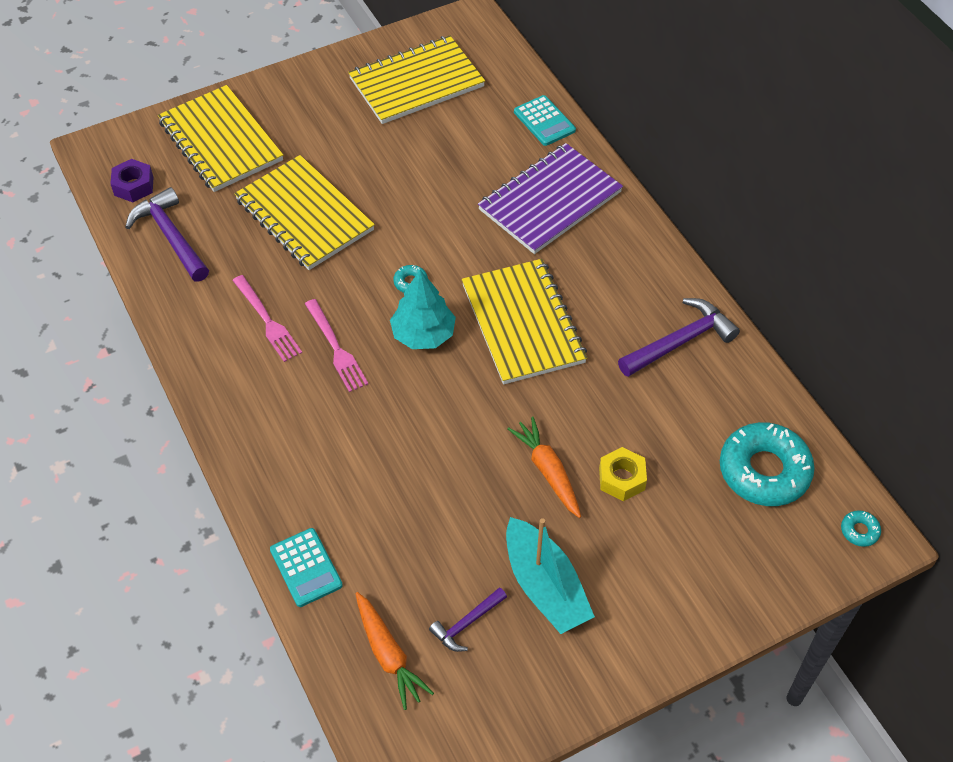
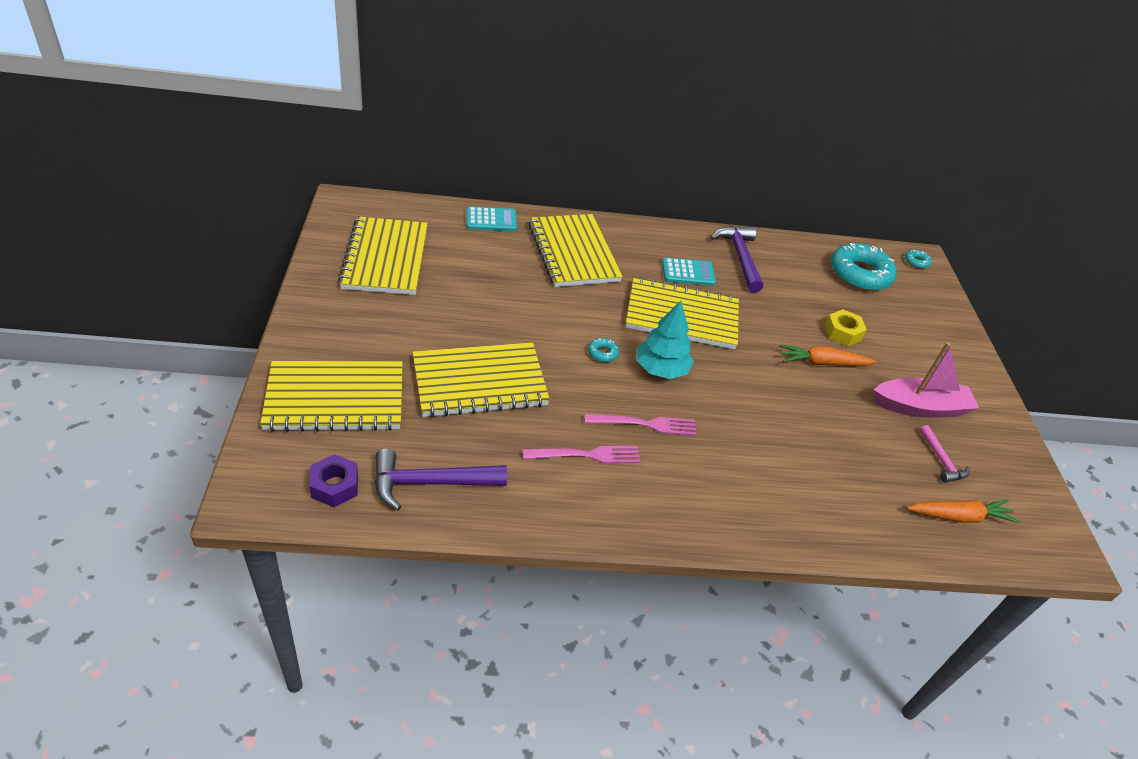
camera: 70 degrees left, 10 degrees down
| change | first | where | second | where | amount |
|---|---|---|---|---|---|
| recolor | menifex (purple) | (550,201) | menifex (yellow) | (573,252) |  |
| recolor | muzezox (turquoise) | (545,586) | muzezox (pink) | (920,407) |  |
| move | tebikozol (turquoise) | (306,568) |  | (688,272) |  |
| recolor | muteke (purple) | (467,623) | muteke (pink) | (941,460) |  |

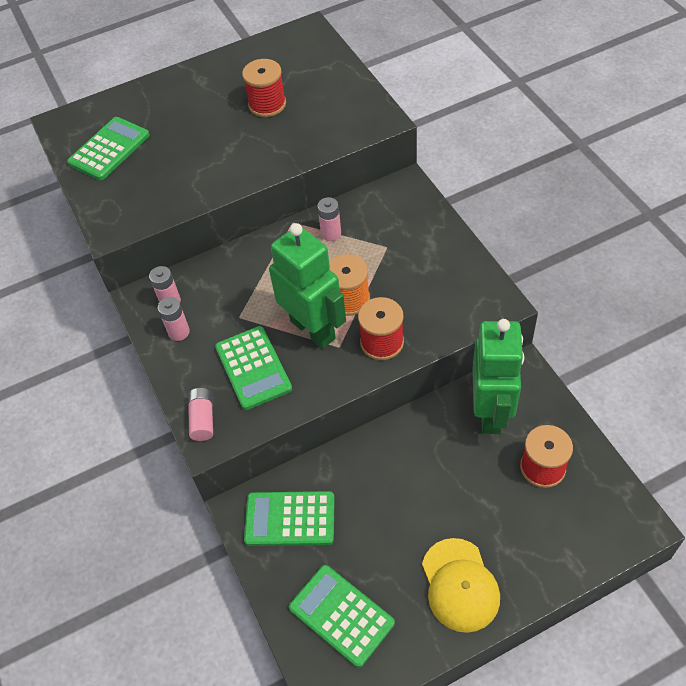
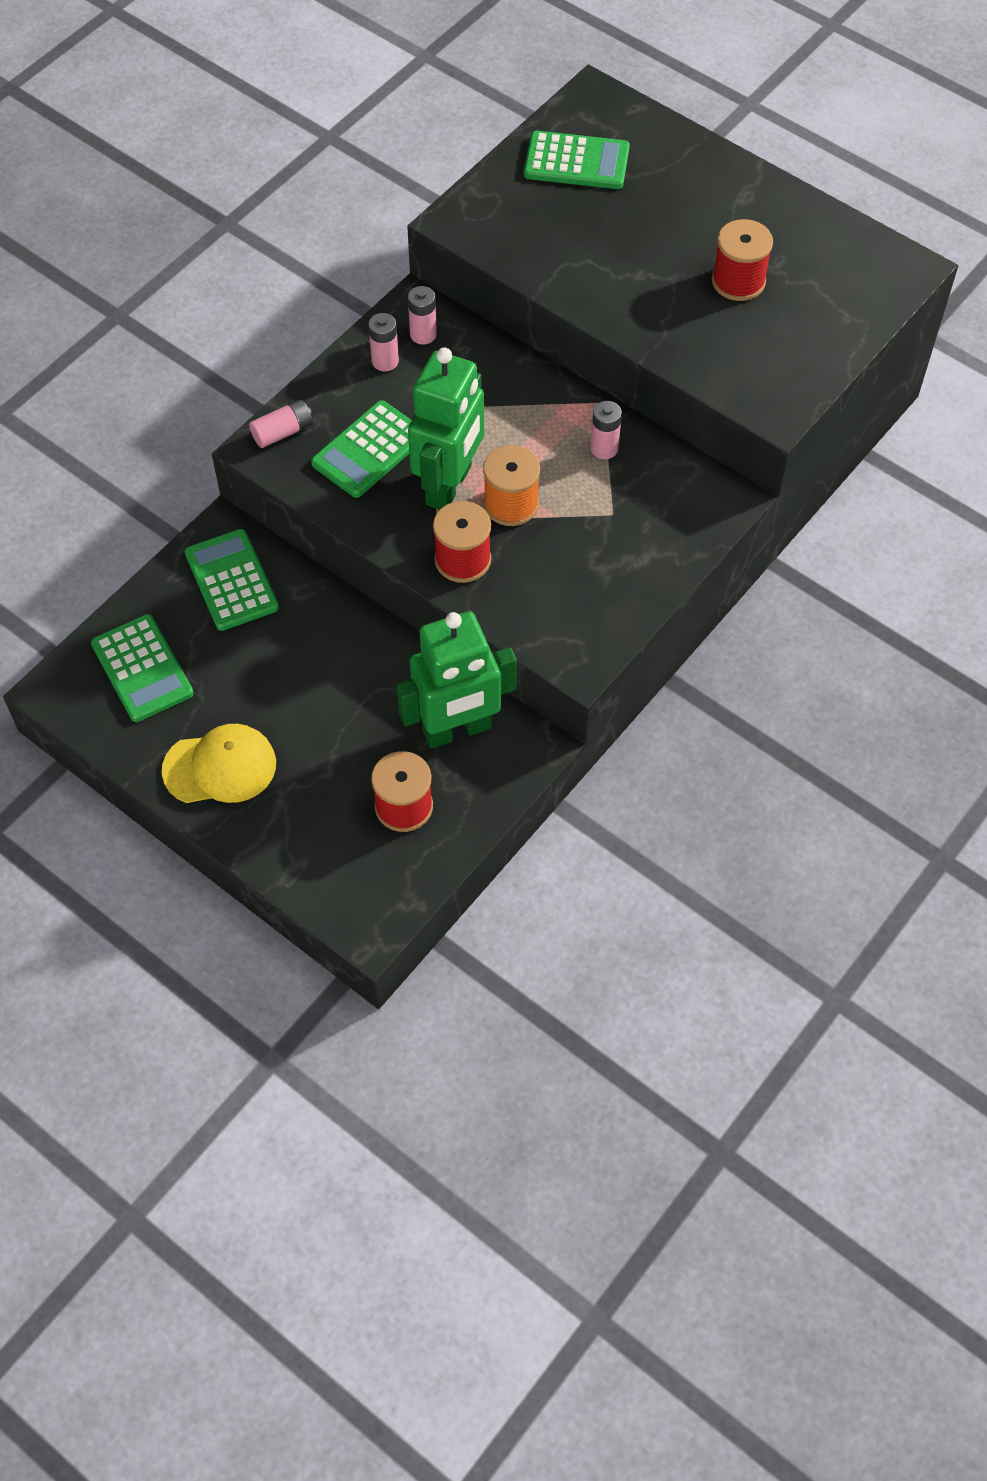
camera: 60 degrees right, 5 degrees up
| change | first | where | second | where | amount |
|---|---|---|---|---|---|
| rotate | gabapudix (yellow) | (460,585) |  | (220,767) | 150 degrees counterclockwise |
| rotate | tebikozol (green) | (341,615) |  | (142,669) | 135 degrees clockwise |

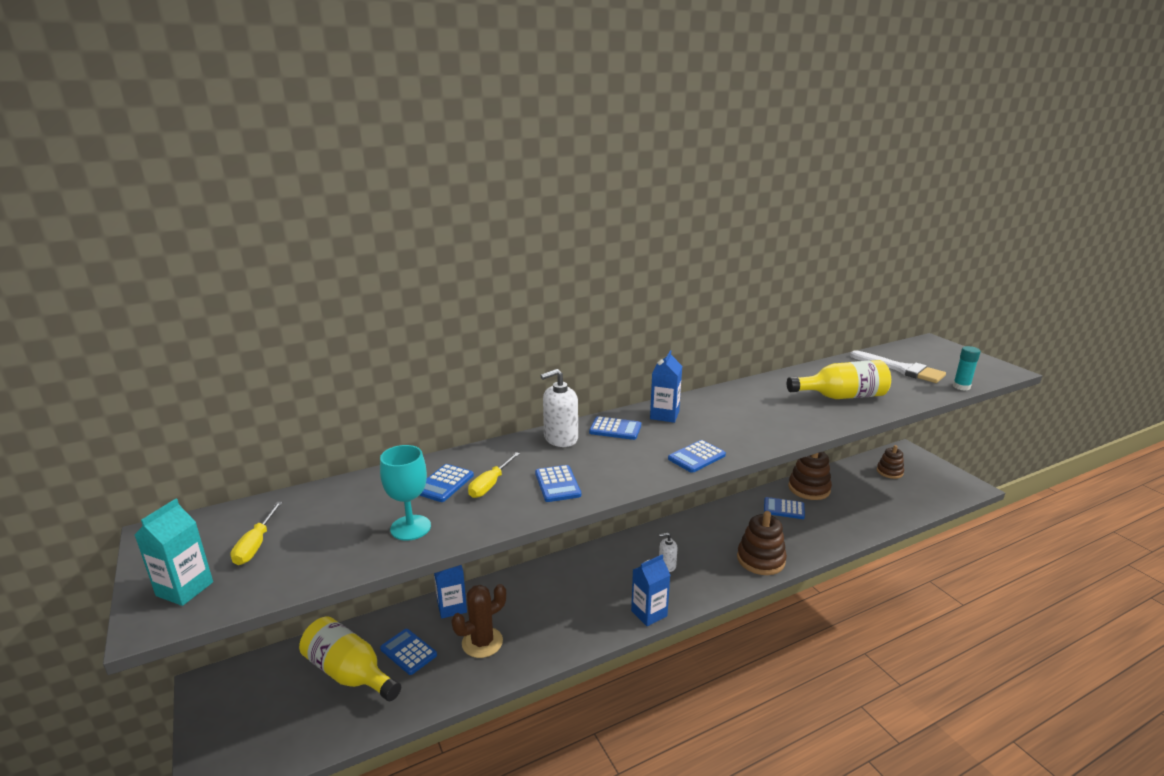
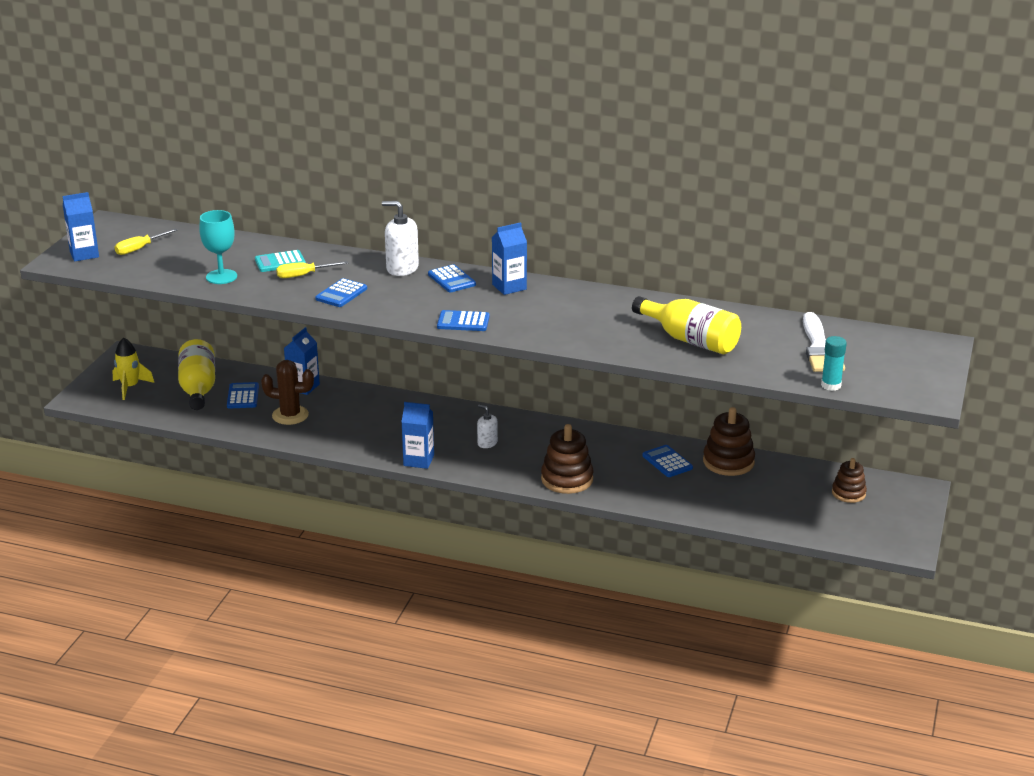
camera: 45 degrees right, 5 degrees up
| change | first | where | second | where | amount |
|---|---|---|---|---|---|
| recolor | tebikozol (blue) | (444,484) | tebikozol (turquoise) | (280,262) |  |
| recolor | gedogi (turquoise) | (185,589) | gedogi (blue) | (84,254) |  |
| insert |  |  | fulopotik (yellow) | (130,387) |  |

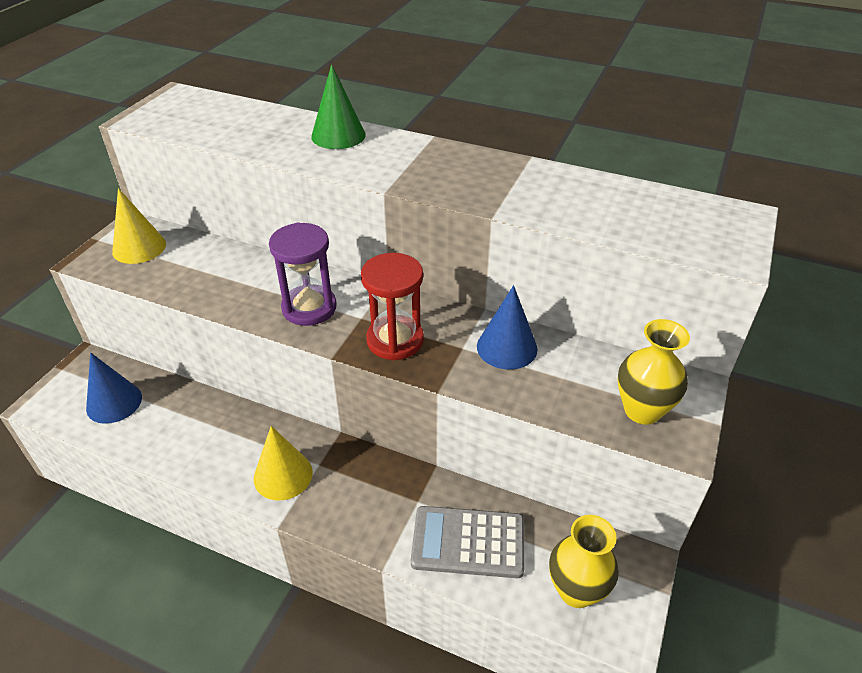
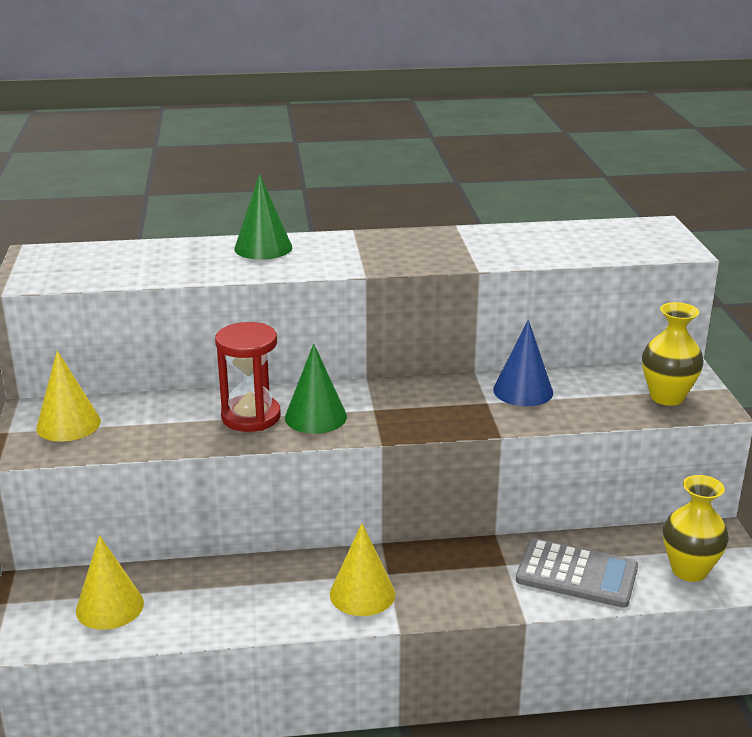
camera: 30 degrees left, 15 degrees down
| change | first | where | second | where | amount |
|---|---|---|---|---|---|
| replace | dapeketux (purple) | (309,308) | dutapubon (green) | (315,417) |  |
| move | dapeketux (red) | (395,340) |  | (251,417) |  |
| recolor | dutapubon (blue) | (114,402) | dutapubon (yellow) | (110,606) |  |
| rotate | tebikozol (grey) | (468,542) |  | (576,574) | 135 degrees counterclockwise |

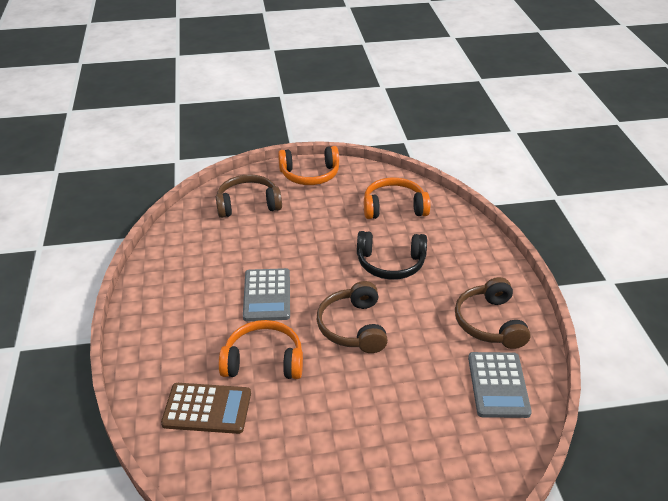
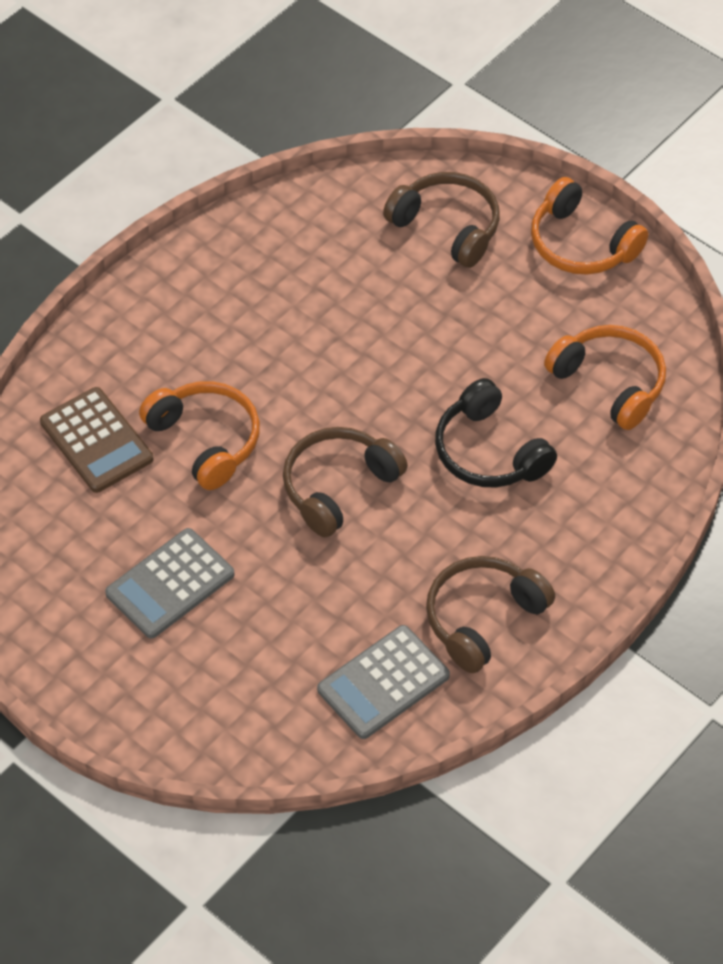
camera: 50 degrees right, 15 degrees up
| change | first | where | second | where | amount |
|---|---|---|---|---|---|
| move | tebikozol (grey) | (267,295) |  | (170,584) |  |

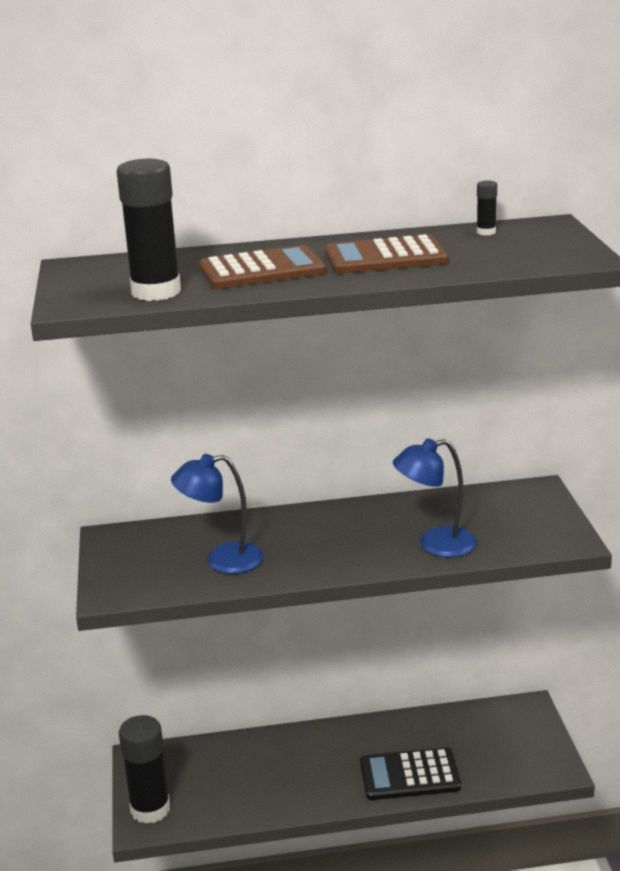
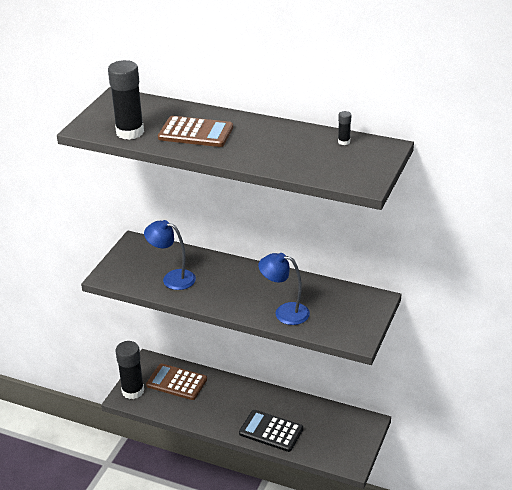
camera: 30 degrees right, 10 degrees up
| change | first | where | second | where | amount |
|---|---|---|---|---|---|
| move | tebikozol (brown) | (385,257) |  | (176,382) |  |

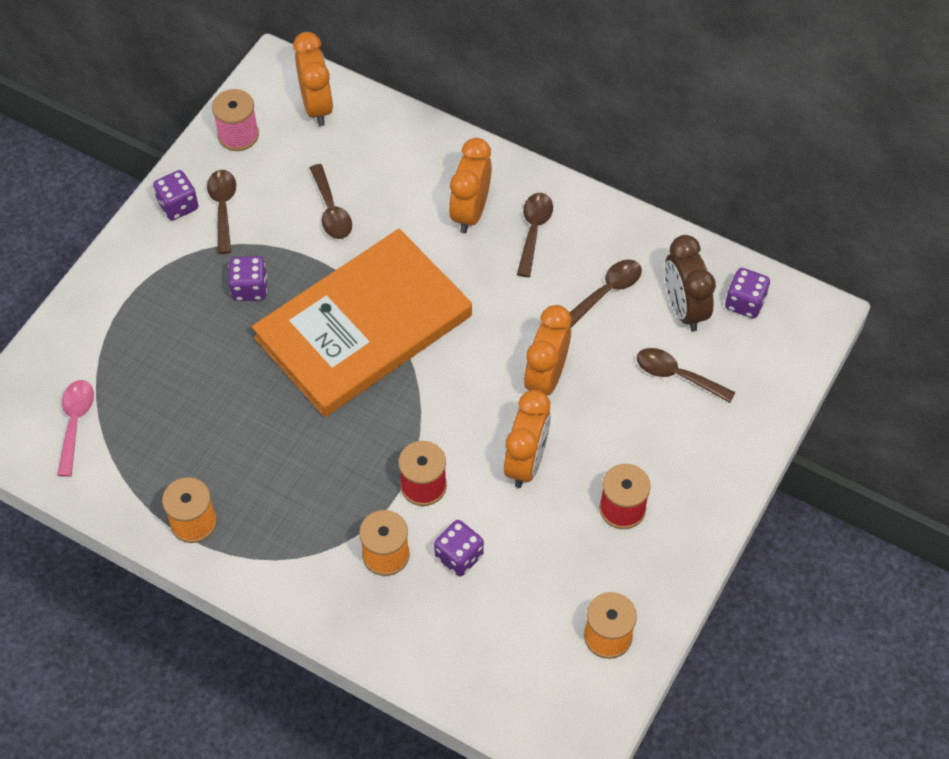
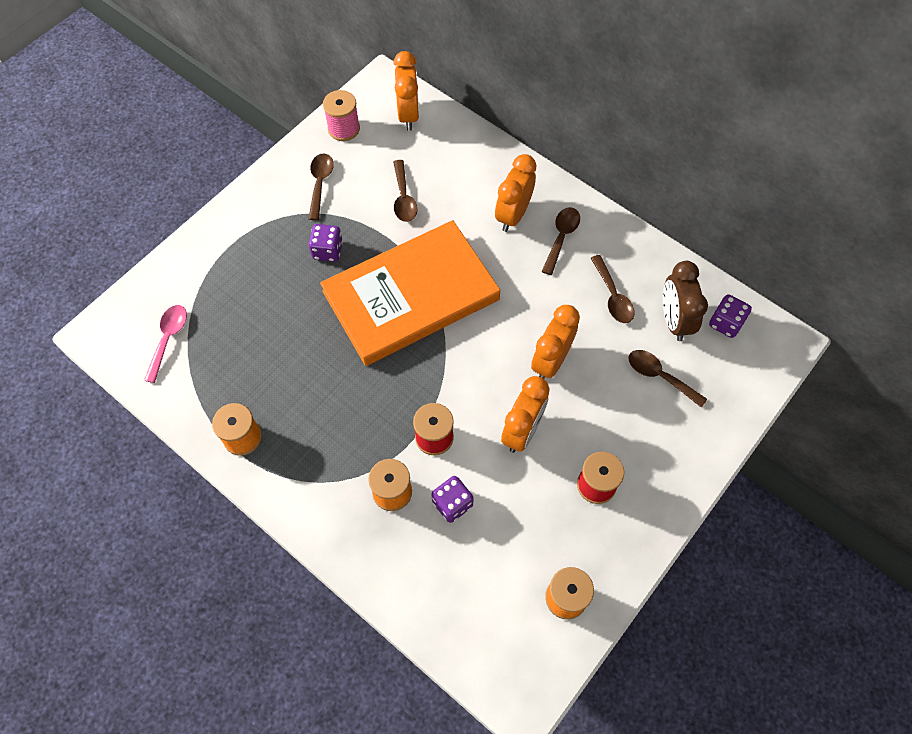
camera: 10 degrees right, 5 degrees up
| change | first | where | second | where | amount |
|---|---|---|---|---|---|
| delete | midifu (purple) | (178,205) |  |  |  |
| rotate | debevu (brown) | (607,291) |  | (613,296) | 105 degrees clockwise |

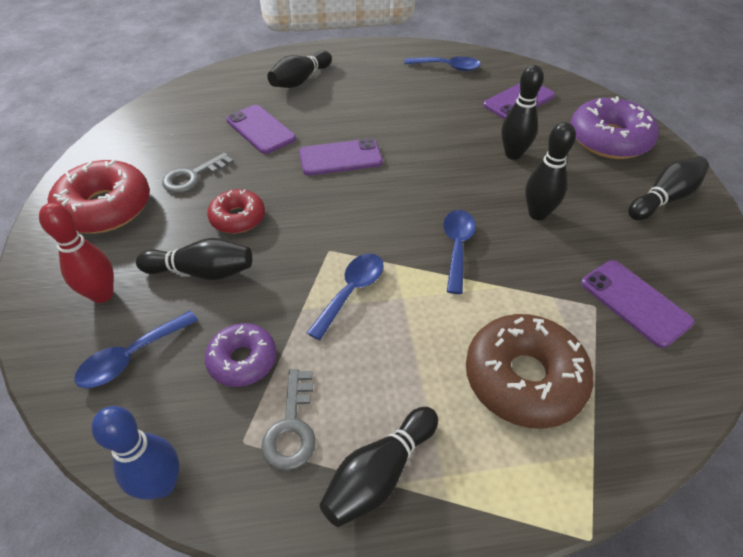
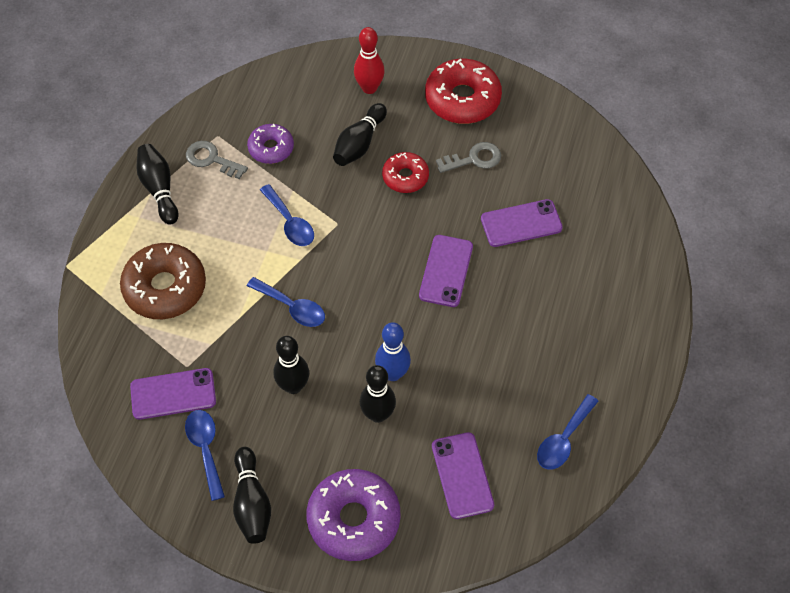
camera: 115 degrees right, 10 degrees up
| change | first | where | second | where | amount |
|---|---|---|---|---|---|
| delete | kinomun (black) | (300,80) |  |  |  |
| rotate | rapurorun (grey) | (192,176) |  | (474,159) | 90 degrees clockwise |
| move | debevu (blue) | (131,357) |  | (205,449) |  |
| move | kinomun (blue) | (162,484) |  | (392,373) |  |

